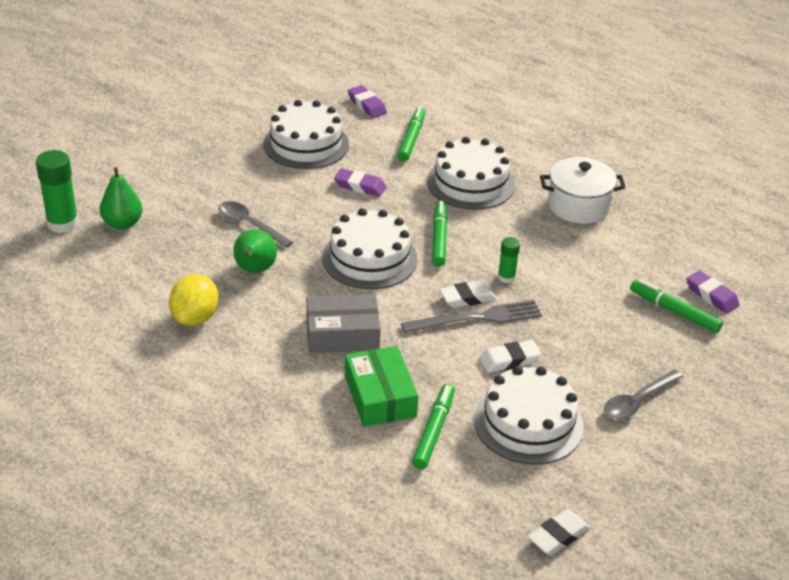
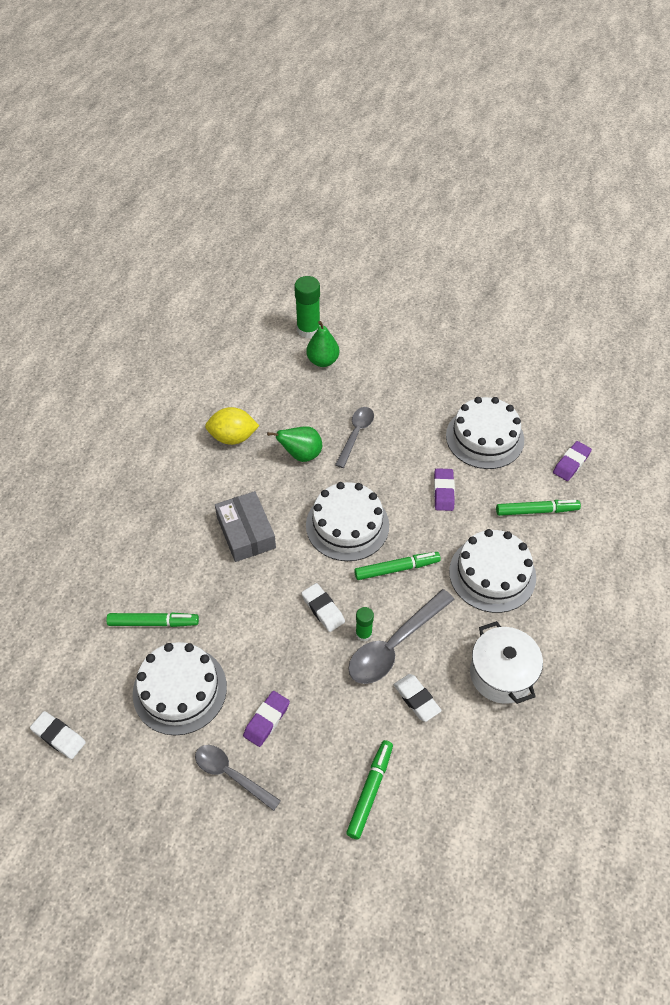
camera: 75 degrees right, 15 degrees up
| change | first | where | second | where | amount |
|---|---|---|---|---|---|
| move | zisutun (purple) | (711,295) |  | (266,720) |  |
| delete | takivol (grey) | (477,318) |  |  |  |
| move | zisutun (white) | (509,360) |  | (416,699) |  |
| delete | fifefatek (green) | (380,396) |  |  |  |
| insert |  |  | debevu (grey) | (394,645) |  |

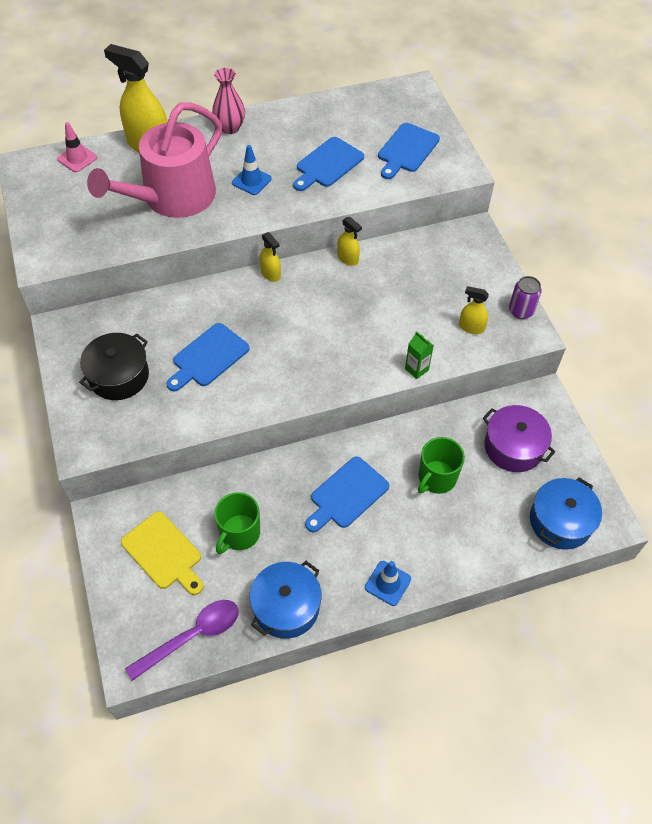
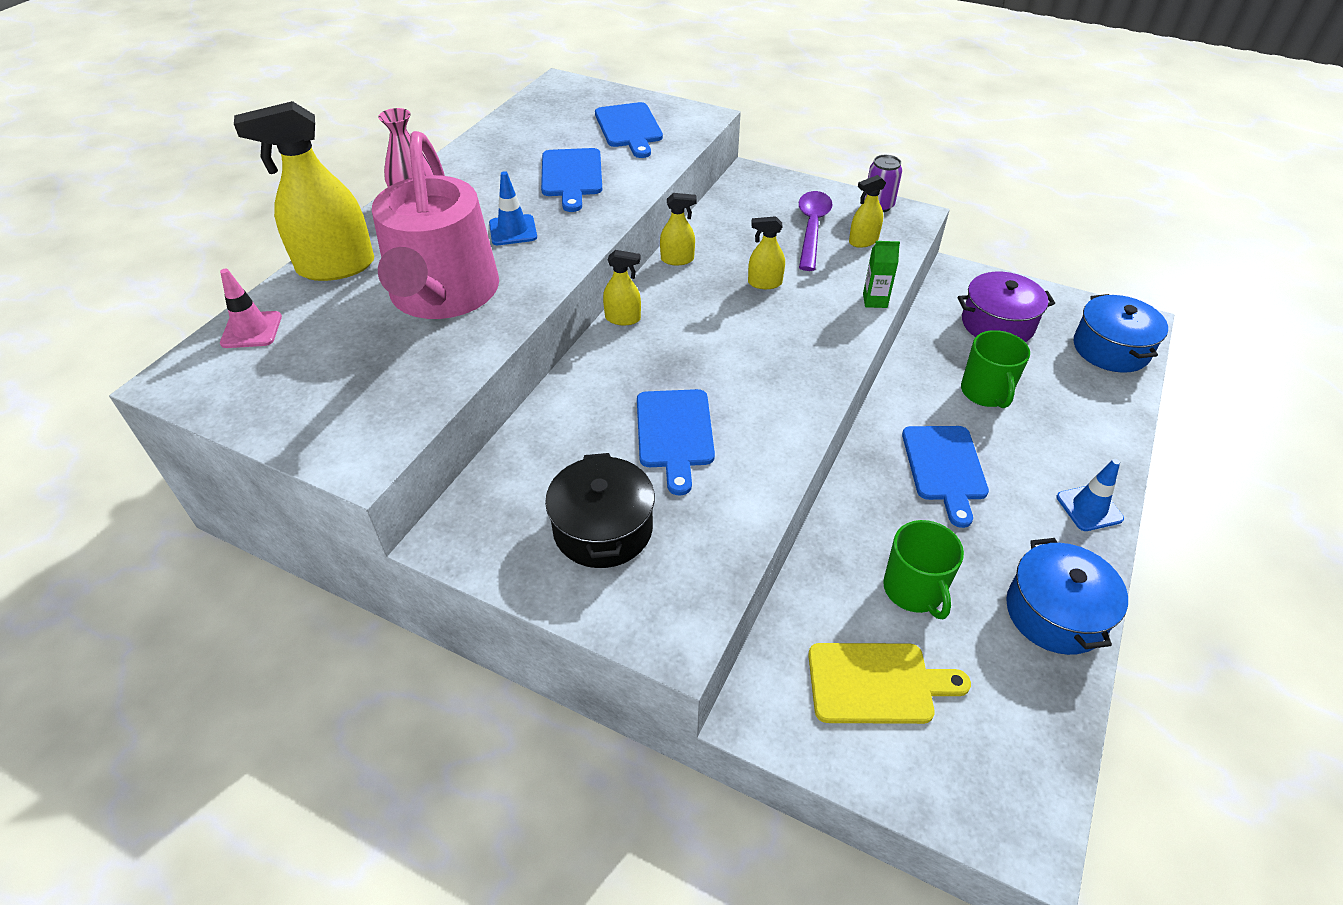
camera: 45 degrees left, 10 degrees down
| change | first | where | second | where | amount |
|---|---|---|---|---|---|
| move | debevu (purple) | (192,636) |  | (812,229) |  |
| insert |  |  | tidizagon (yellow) | (764,283) |  |

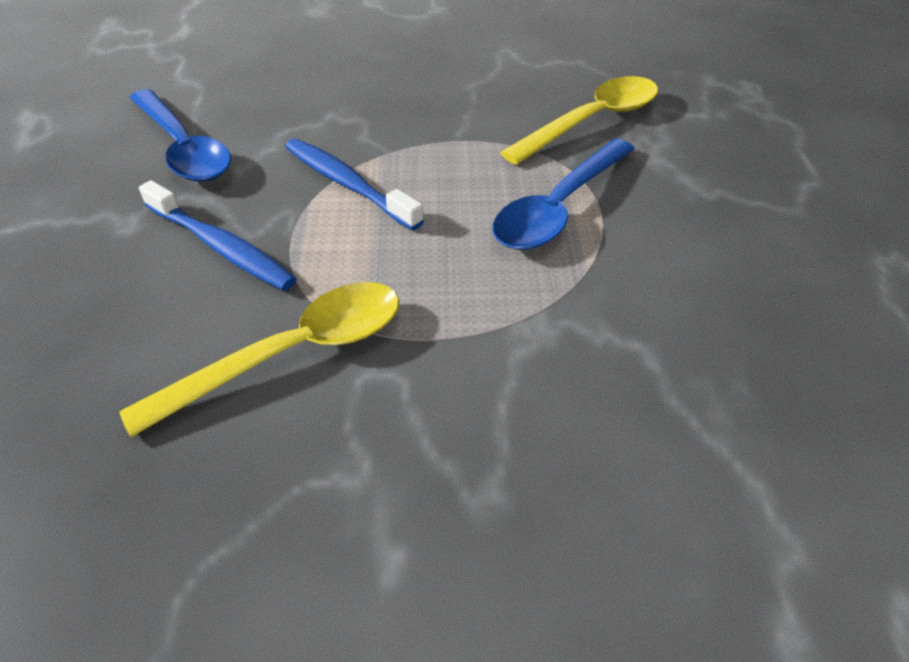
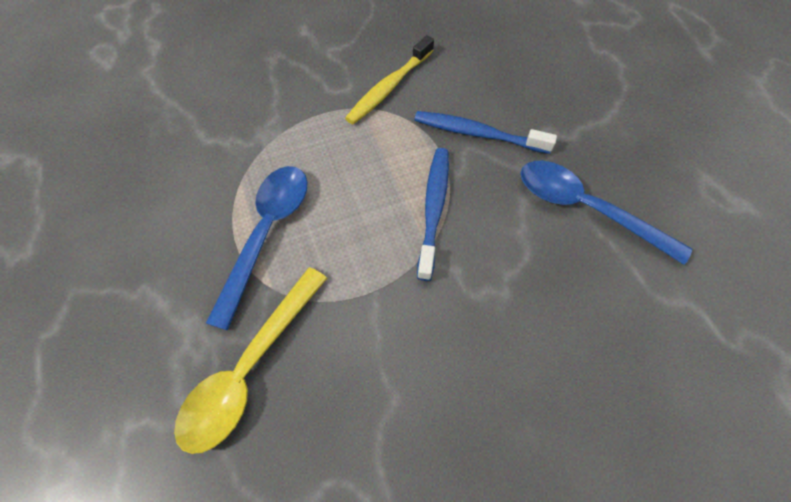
camera: 160 degrees right, 15 degrees up
| change | first | where | second | where | amount |
|---|---|---|---|---|---|
| rotate | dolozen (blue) | (348,184) |  | (433,209) | 105 degrees counterclockwise |
| replace | debevu (yellow) | (293,353) | dolozen (yellow) | (389,87) |  |

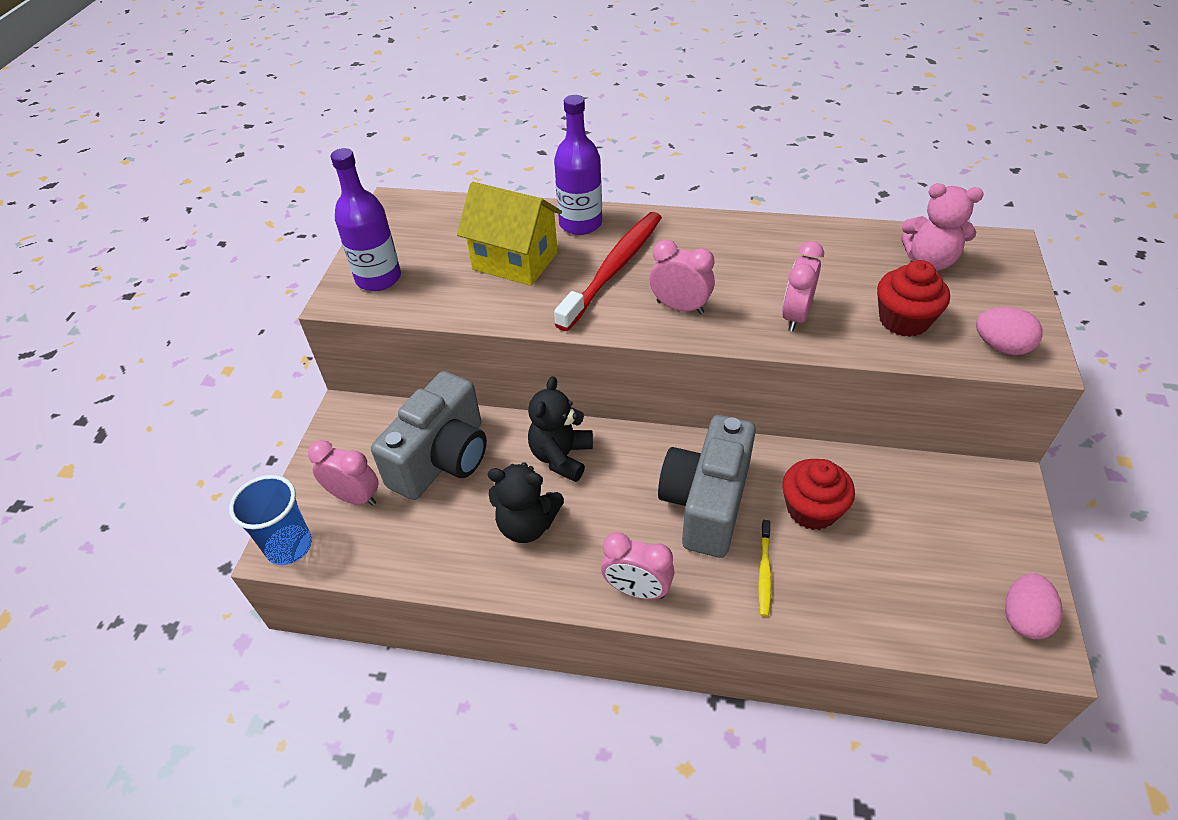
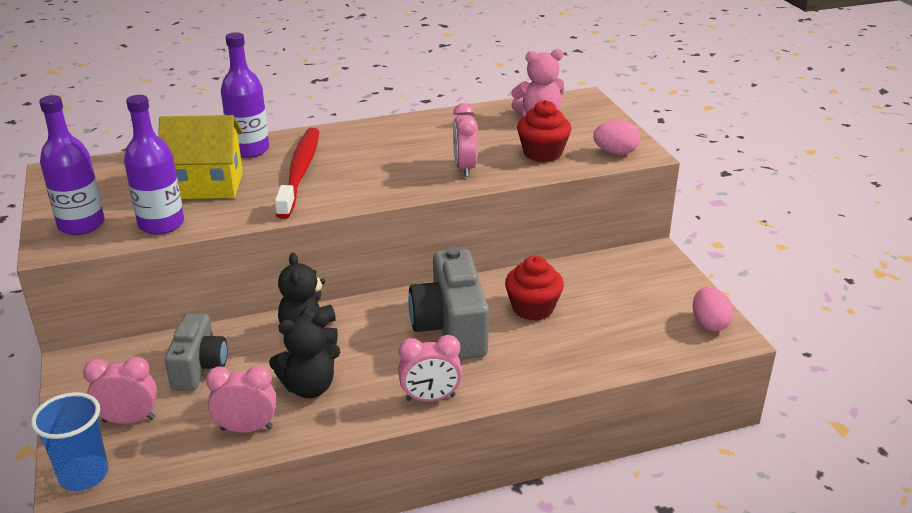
camera: 30 degrees left, 15 degrees down
| change | first | where | second | where | amount |
|---|---|---|---|---|---|
| move | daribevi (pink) | (680,307) |  | (246,428) |  |
| resize | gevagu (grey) | (442,458) |  | (199,367) | x0.65 |
| delete | dolozen (yellow) | (764,572) |  |  |  |
| insert |  |  | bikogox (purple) | (161,224) |  |

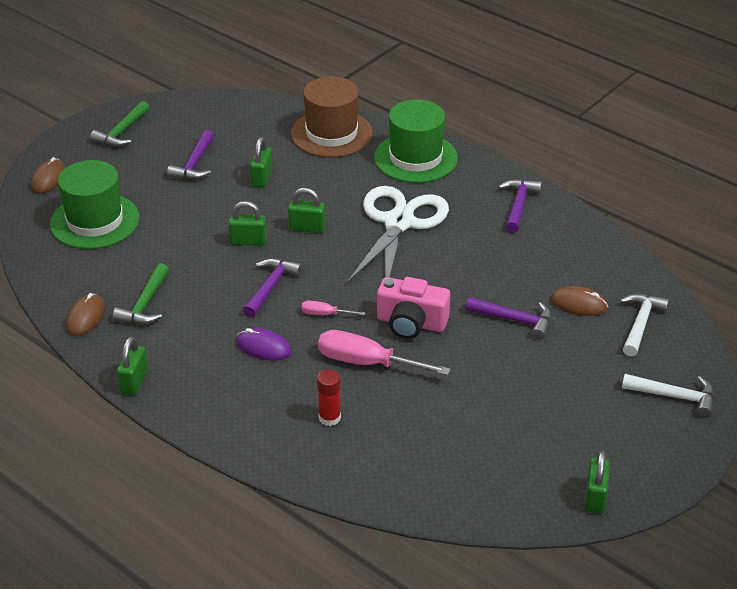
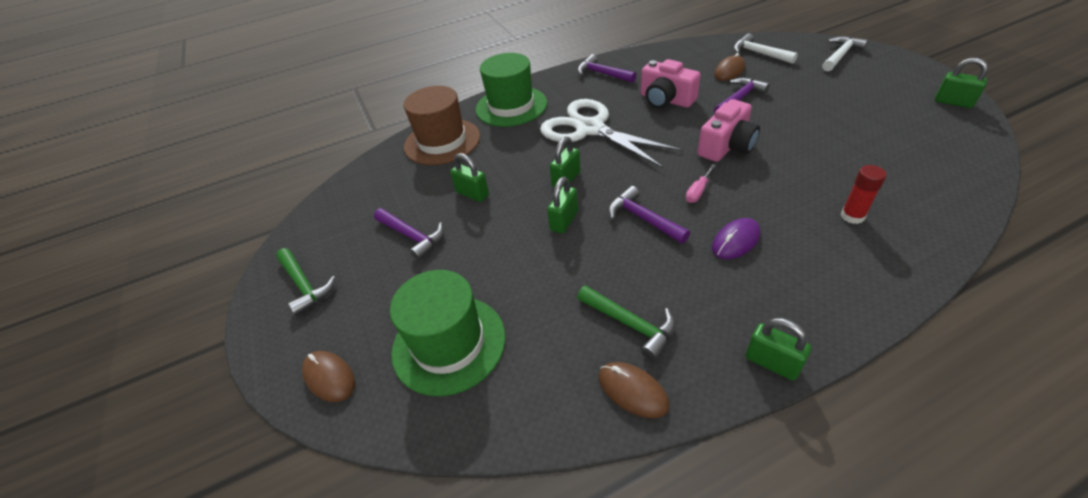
camera: 60 degrees left, 5 degrees up
| change | first | where | second | where | amount |
|---|---|---|---|---|---|
| delete | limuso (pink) | (367,363) |  |  |  |
| insert |  |  | gevagu (pink) | (666,100) |  |

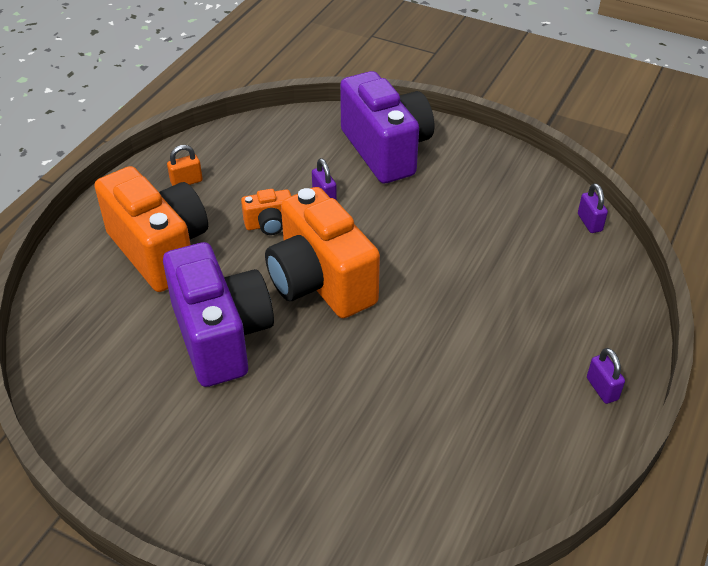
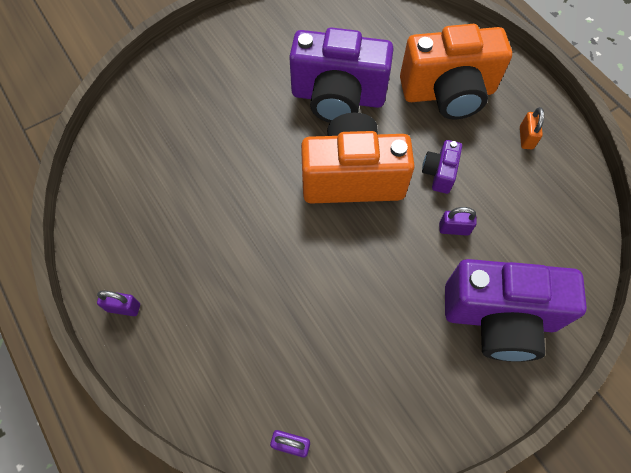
camera: 120 degrees right, 20 degrees up
| change | first | where | second | where | amount |
|---|---|---|---|---|---|
| recolor | gevagu (orange) | (269,224) | gevagu (purple) | (439,173) |  |

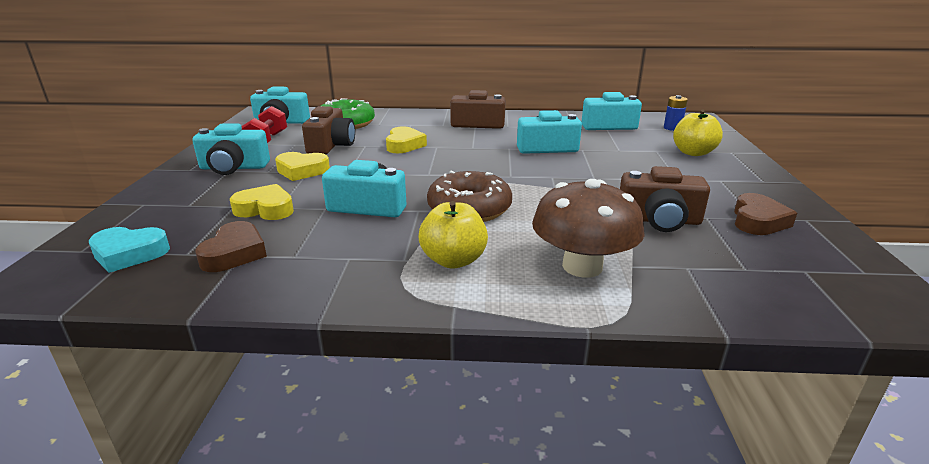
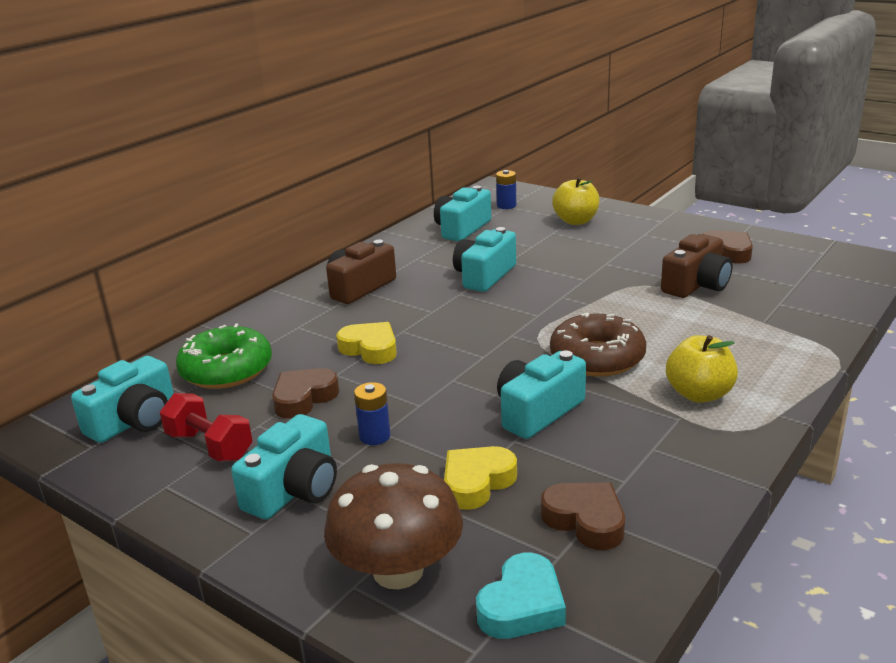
camera: 55 degrees left, 0 degrees up
| change | first | where | second | where | amount |
|---|---|---|---|---|---|
| replace | gevagu (brown) | (331,145) | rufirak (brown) | (304,398) |  |
| replace | rufirak (yellow) | (302,171) | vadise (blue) | (375,436) |  |
| move | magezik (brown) | (582,266) |  | (398,570) |  |

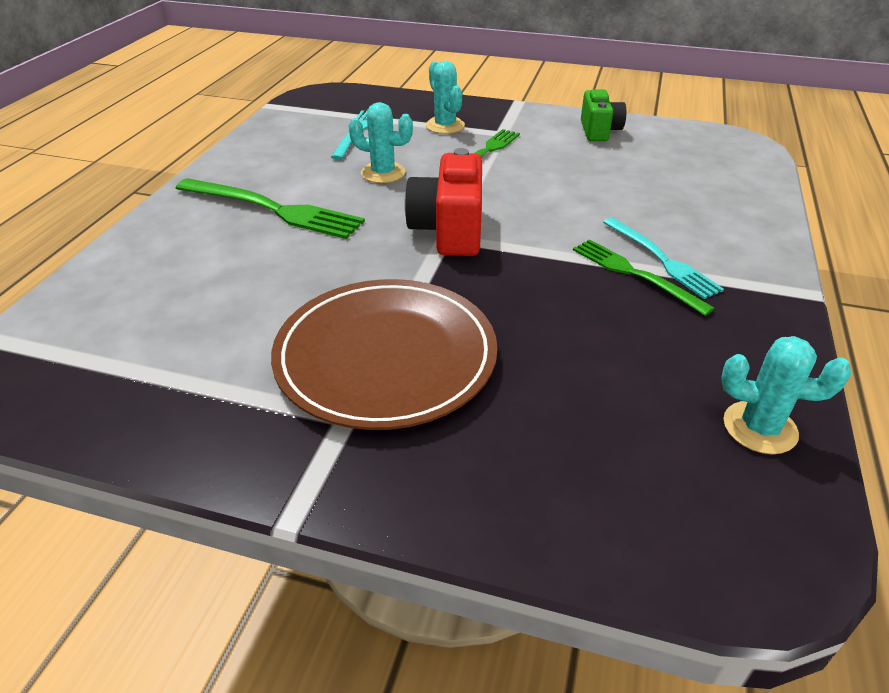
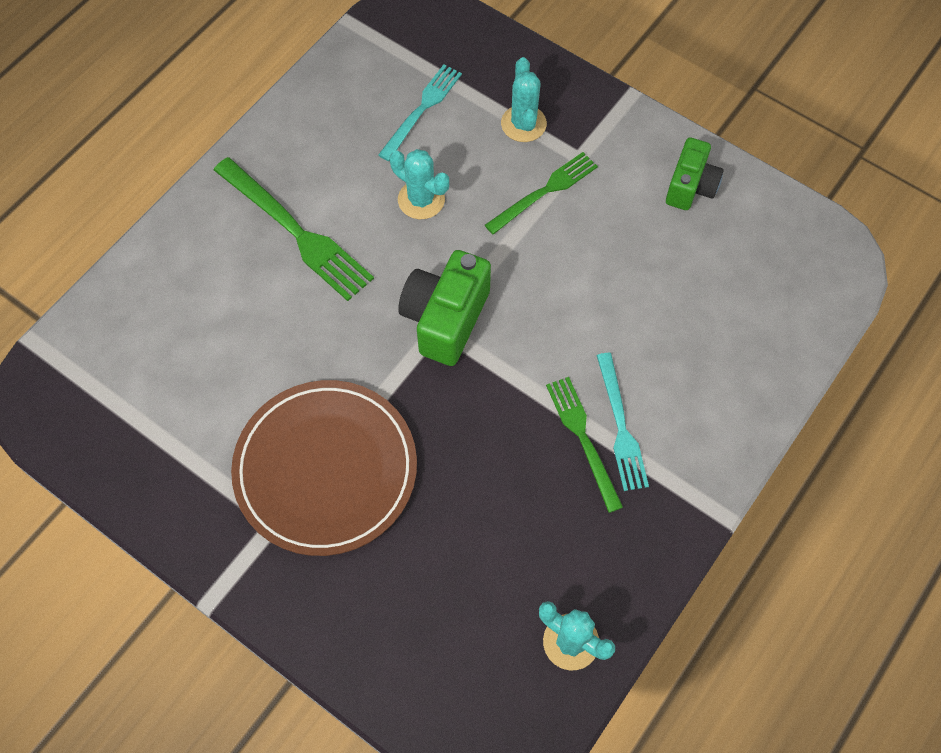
camera: 20 degrees right, 25 degrees up
| change | first | where | second | where | amount |
|---|---|---|---|---|---|
| recolor | gevagu (red) | (448,231) | gevagu (green) | (445,319) |  |

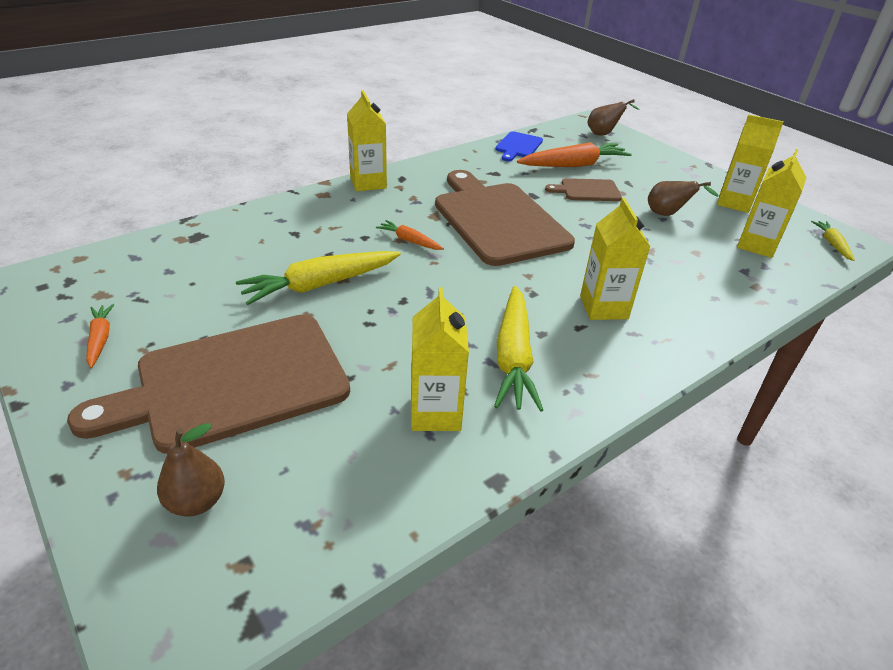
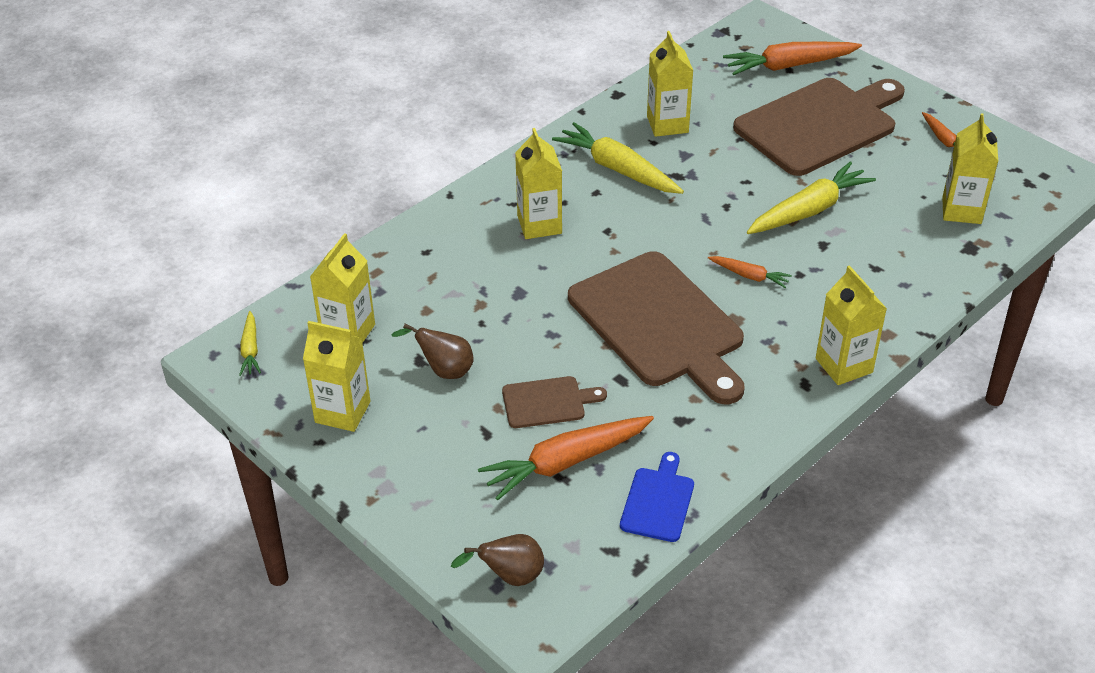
camera: 175 degrees right, 5 degrees up
| change | first | where | second | where | amount |
|---|---|---|---|---|---|
| rotate | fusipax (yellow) | (513,357) |  | (617,169) | 45 degrees counterclockwise |
| replace | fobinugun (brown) | (197,501) | fusipax (orange) | (789,66) |  |
| insert |  |  | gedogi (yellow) | (961,210) |  |

